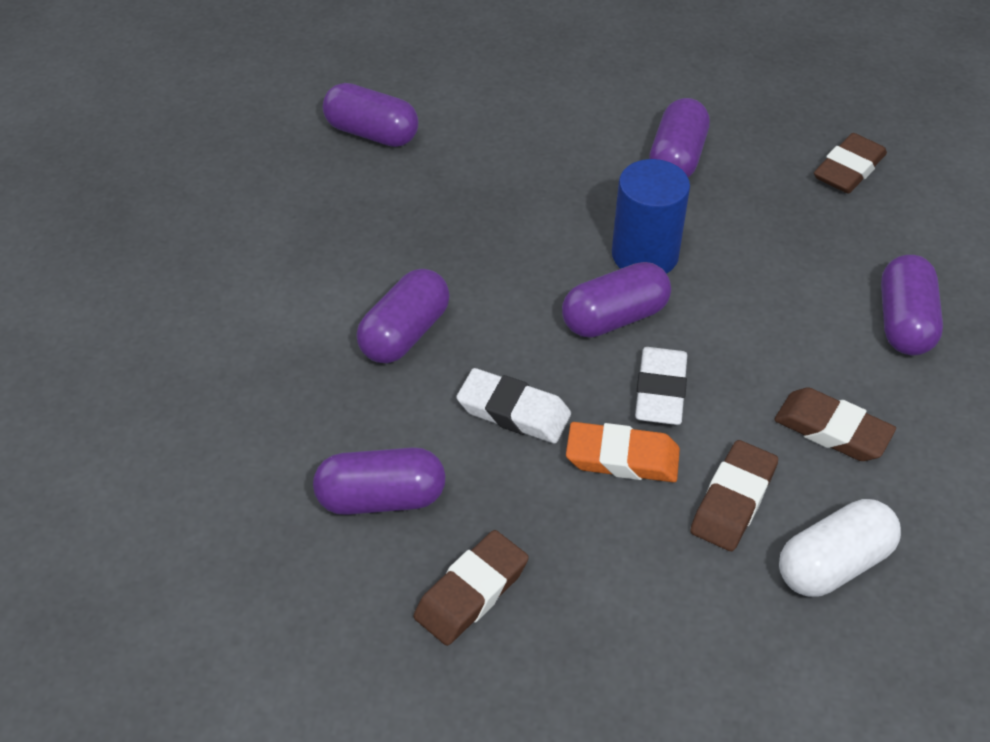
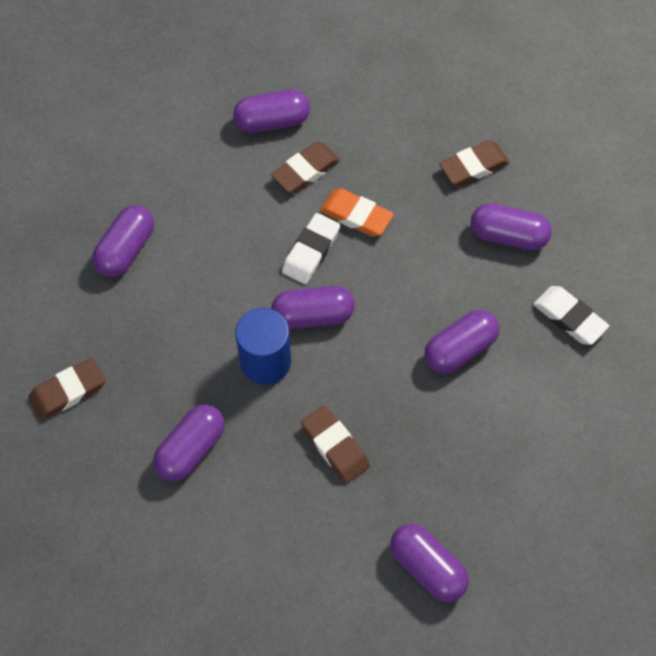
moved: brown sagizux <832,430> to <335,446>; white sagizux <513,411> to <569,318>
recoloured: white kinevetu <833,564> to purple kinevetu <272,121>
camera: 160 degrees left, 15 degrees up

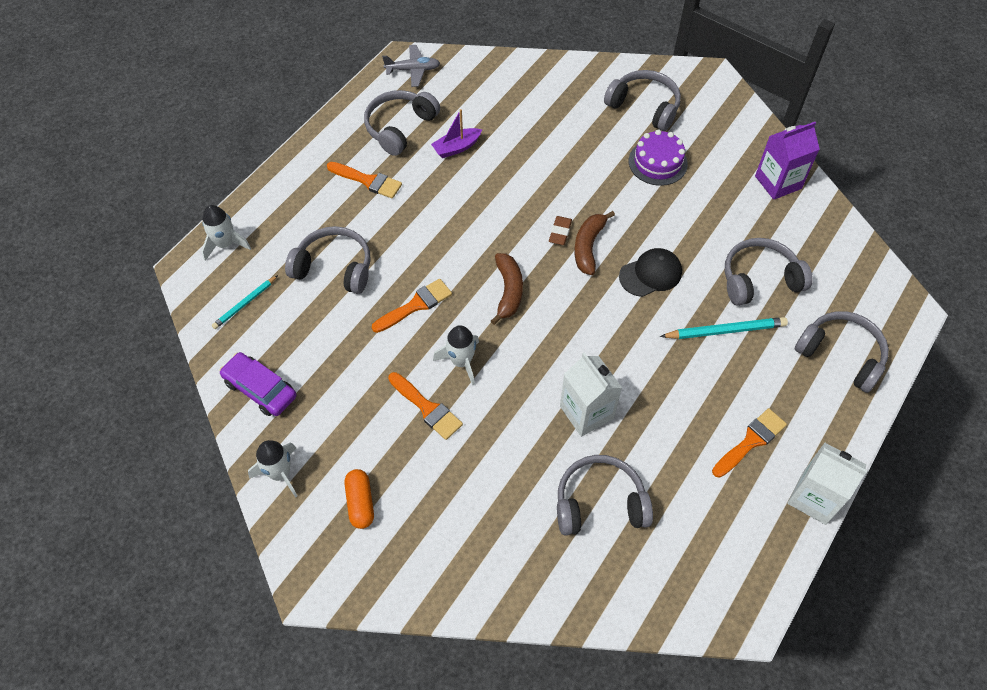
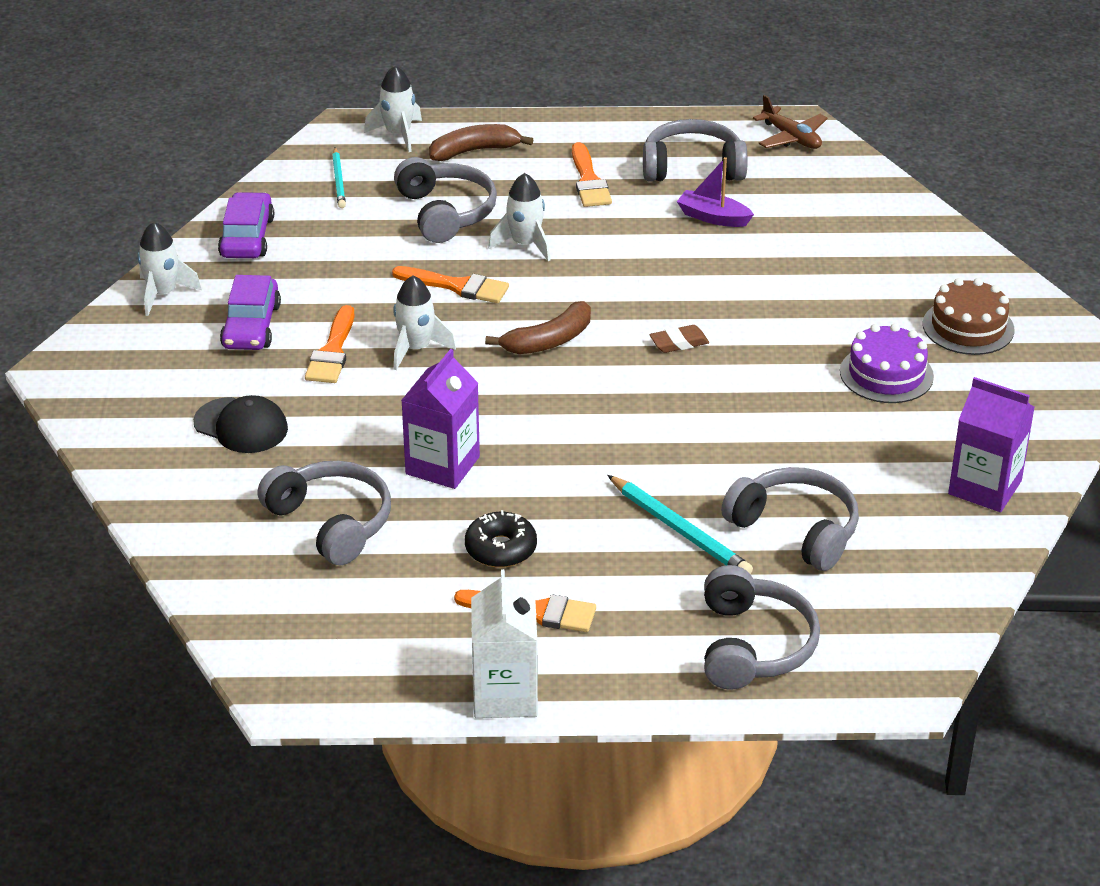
removed: orange kinevetu <360,503>
added: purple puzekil <251,326>; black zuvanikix <501,549>; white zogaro <525,244>
moved: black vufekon <650,274> to <241,426>; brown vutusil <588,246> to <474,151>
replaced: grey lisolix <644,106> to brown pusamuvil <968,327>
recoloured: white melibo <586,412> to purple melibo <442,465>; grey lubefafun <413,70> to brown lubefafun <791,137>
turned: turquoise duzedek <245,303> = <338,180> 105 degrees counterclockwise
camera: 55 degrees right, 20 degrees down

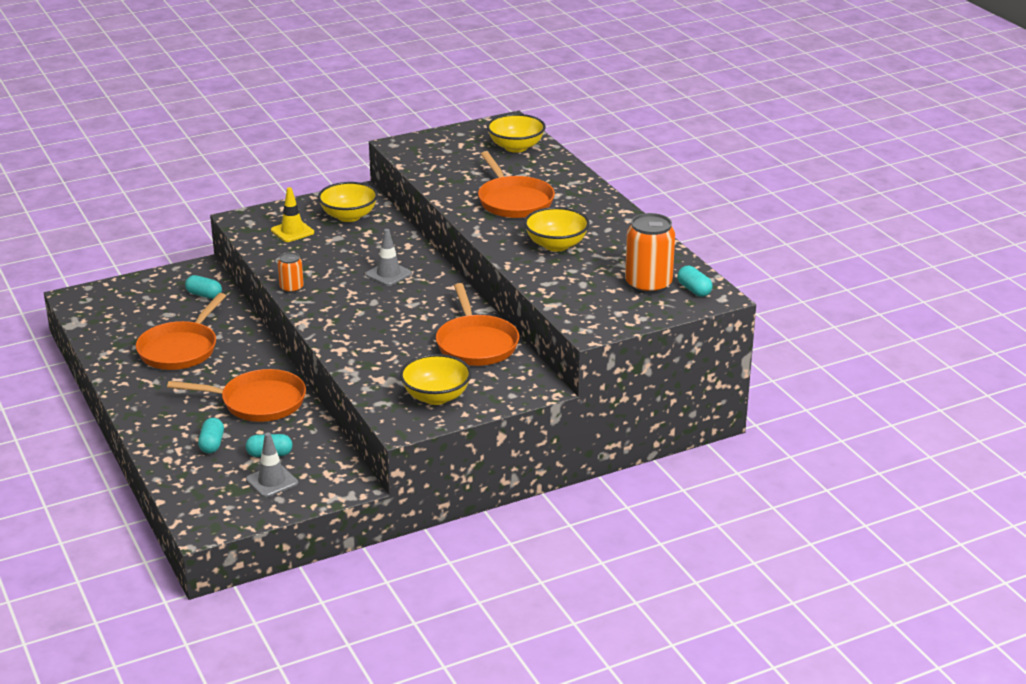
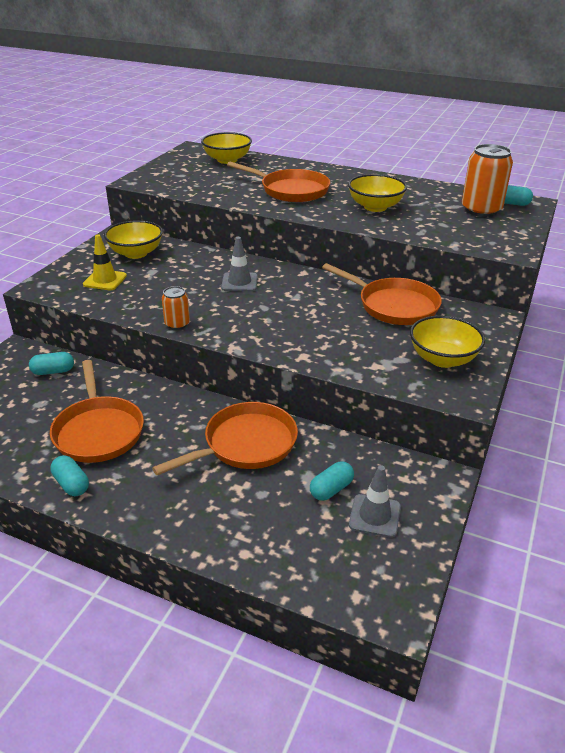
moved: turquoise kinevetu <212,444> to <71,484>
camera: 40 degrees left, 5 degrees up

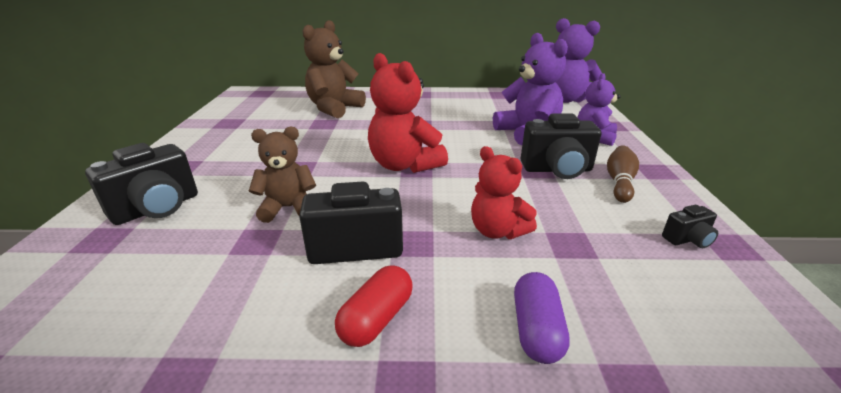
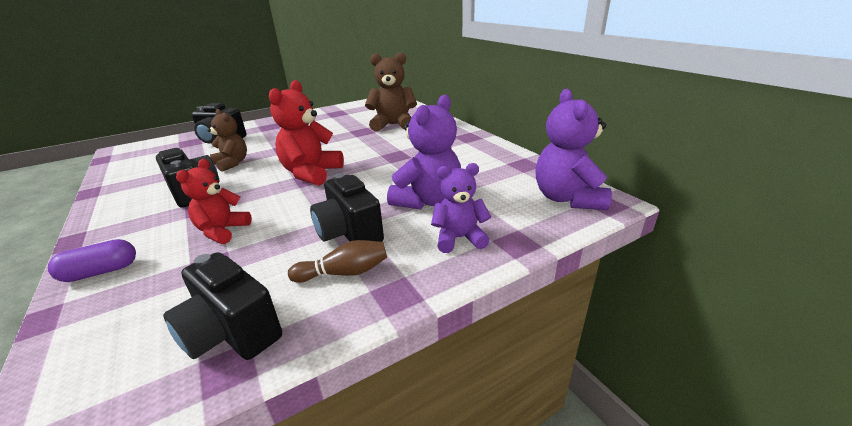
removed: red kinevetu <377,319>
resized: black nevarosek <687,240> = <232,333> x2.01
camera: 60 degrees right, 0 degrees up

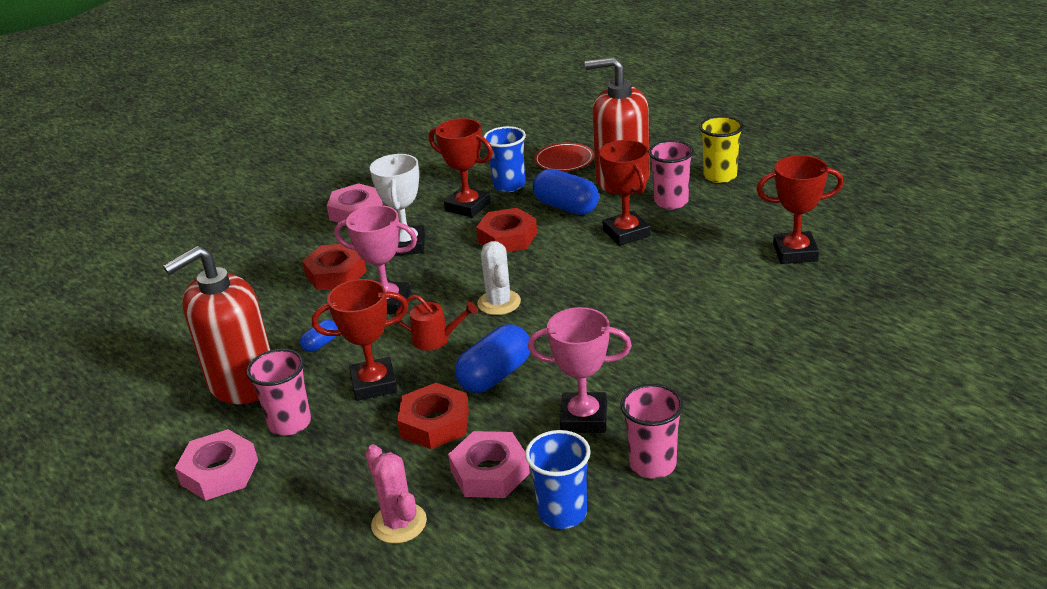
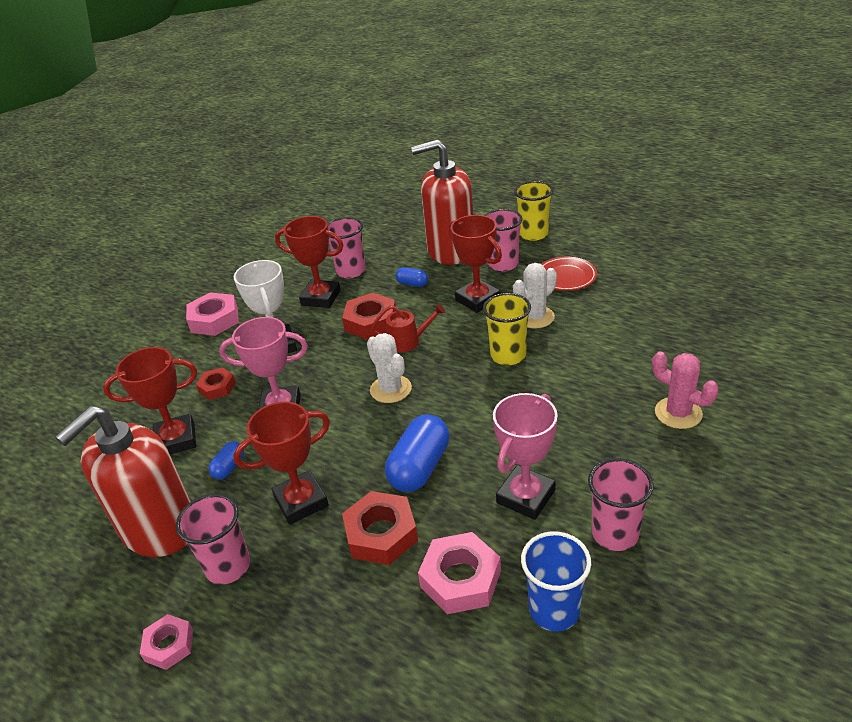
added: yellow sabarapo <508,355>; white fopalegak <535,317>
moved: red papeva <795,253> to <176,440>; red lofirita <436,339> to <408,341>; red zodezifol <564,160> to <566,276>; pink fopalegak <399,523> to <678,413>
recoloured: blue sabarapo <509,185> to pink sabarapo <351,271>
turned: pink papeva <584,418> = <526,496> 45 degrees counterclockwise
resized: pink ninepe <219,472> = <169,645> x0.61; red ninepe <336,273> = <217,387> x0.61; blue kinevetu <566,207> = <412,284> x0.51
camera: 15 degrees left, 5 degrees up

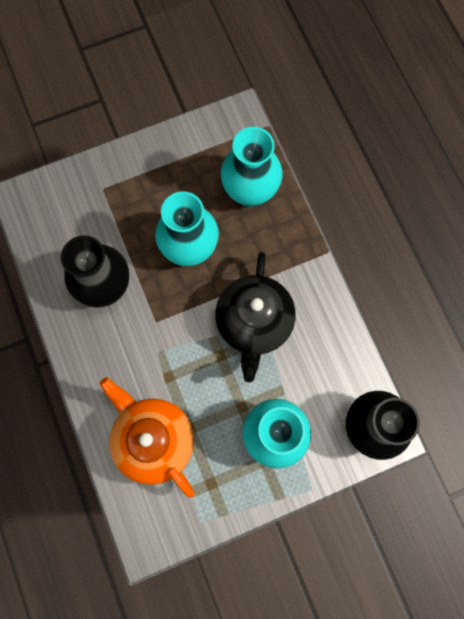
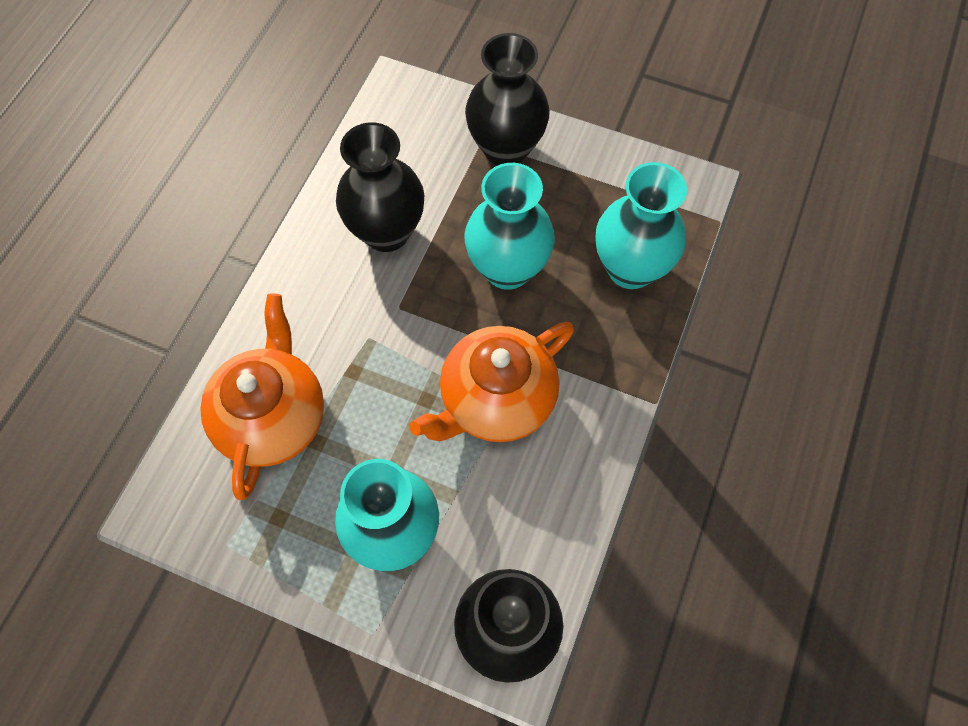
added: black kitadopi <506,149>
recoloured: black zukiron <254,323> to orange zukiron <495,400>
camera: 45 degrees right, 10 degrees down

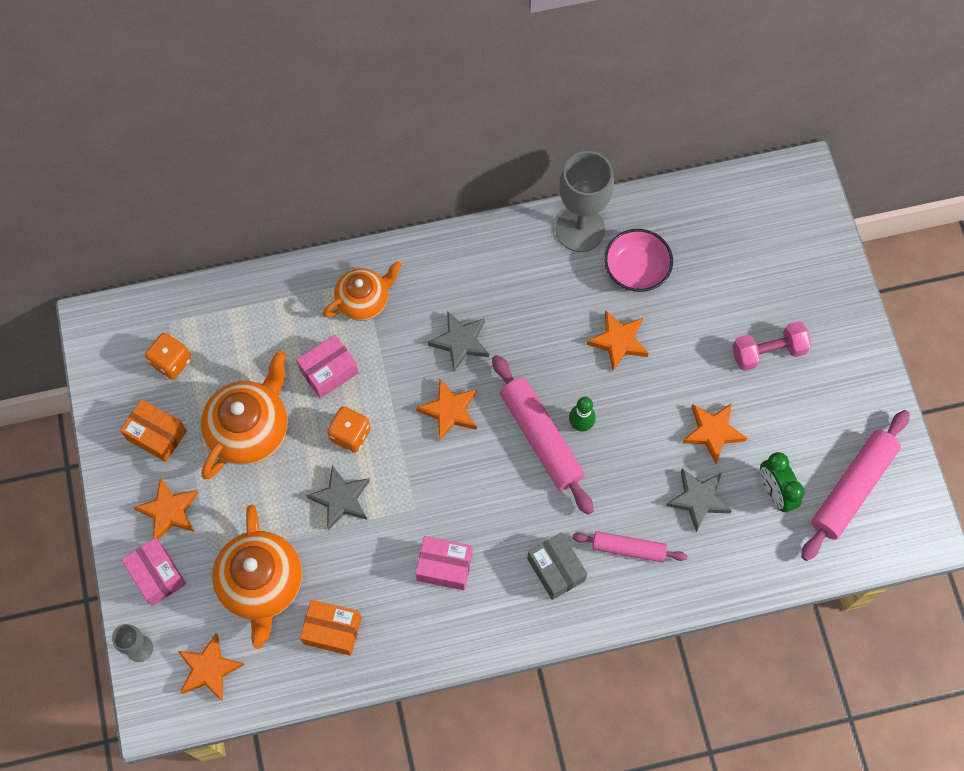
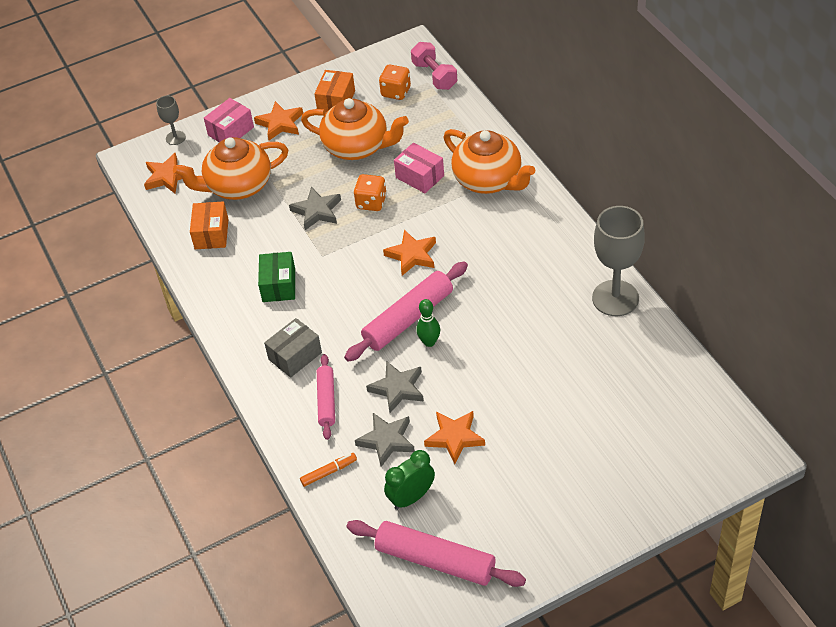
removed: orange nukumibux <618,341>; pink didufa <636,269>
added: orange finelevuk <329,472>
moved: grey nukumibux <460,342> to <397,389>; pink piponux <768,352> to <434,76>
recoloured: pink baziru <444,566> to green baziru <279,285>
resized: orange zukiron <364,300> = <489,180> x1.53
camera: 80 degrees right, 20 degrees down

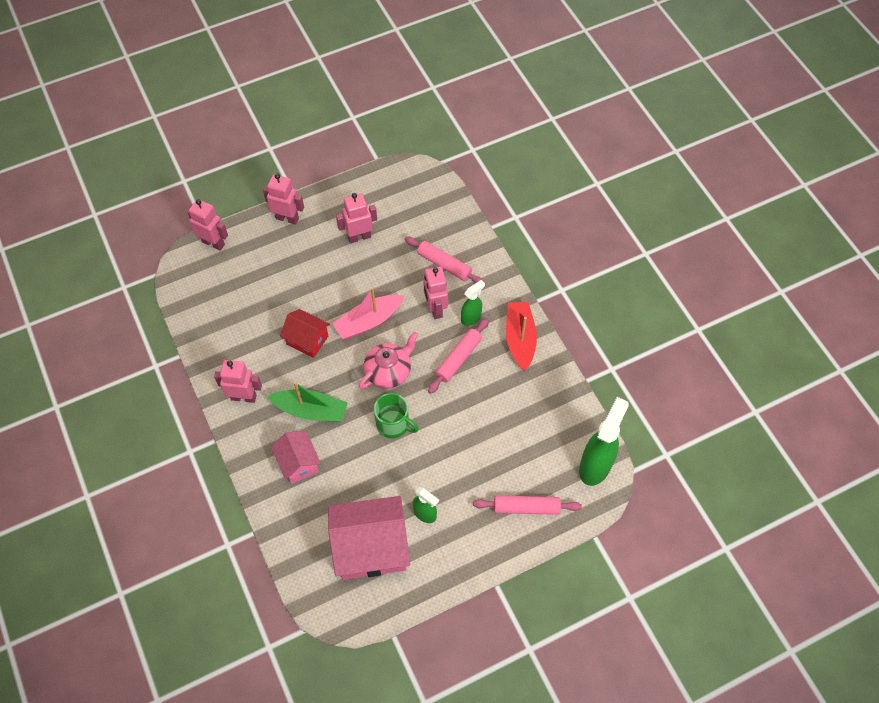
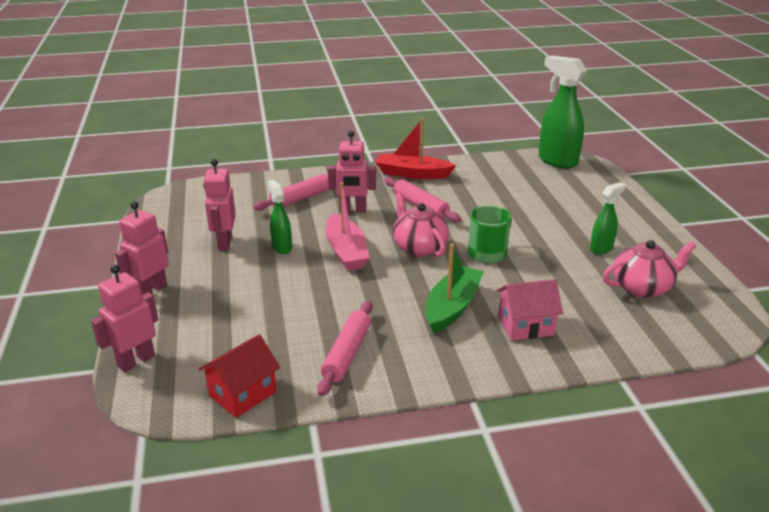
removed: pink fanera <244,397>
moved: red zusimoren <307,340> to <243,394>; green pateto <471,317> to <282,247>; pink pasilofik <526,507> to <347,353>
replaced: pink zusimoren <371,547> to pink zukiron <642,287>
camera: 75 degrees left, 30 degrees down

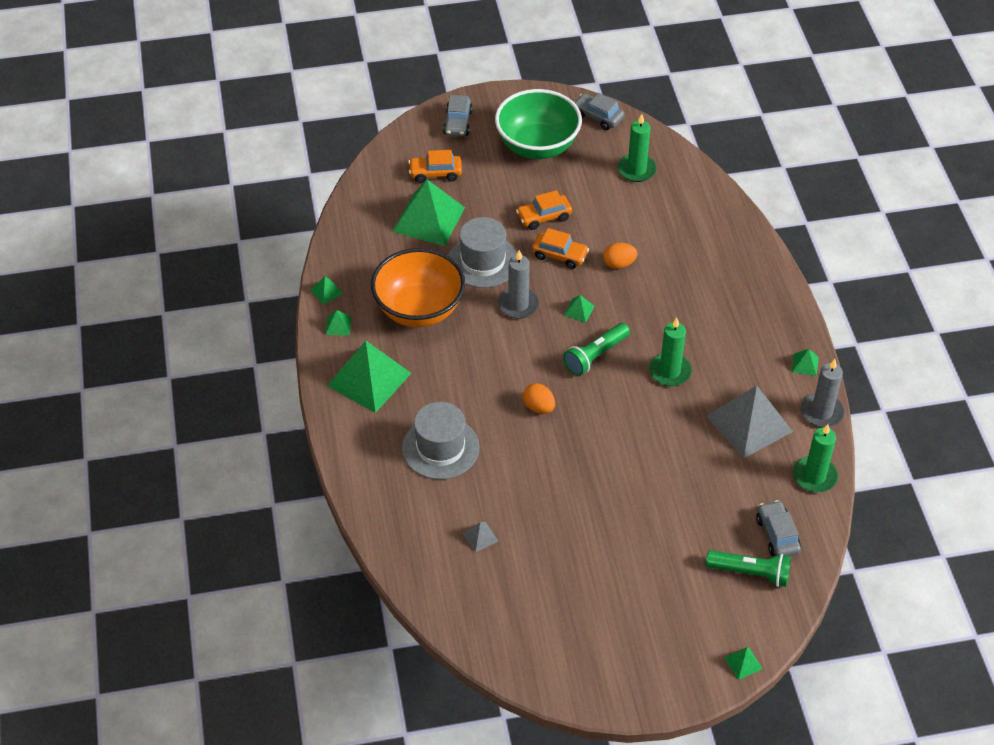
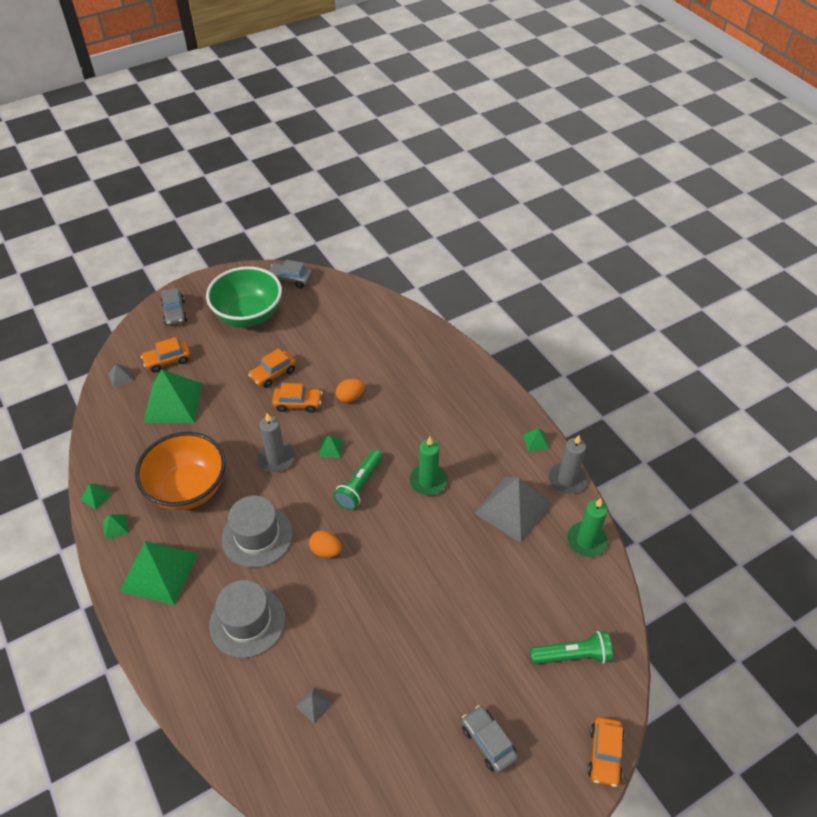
removed: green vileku <636,170>
added: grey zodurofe <121,377>
moved: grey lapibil <483,261> to <257,536>; grey puzekil <777,535> to <488,742>
replaced: green zodurofe <743,663> to orange puzekil <604,754>
camera: 20 degrees left, 0 degrees up

